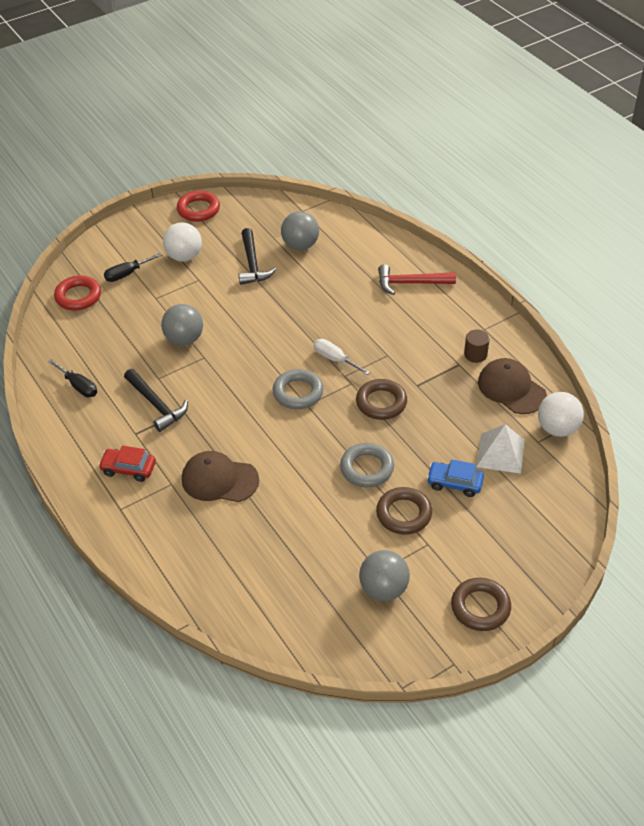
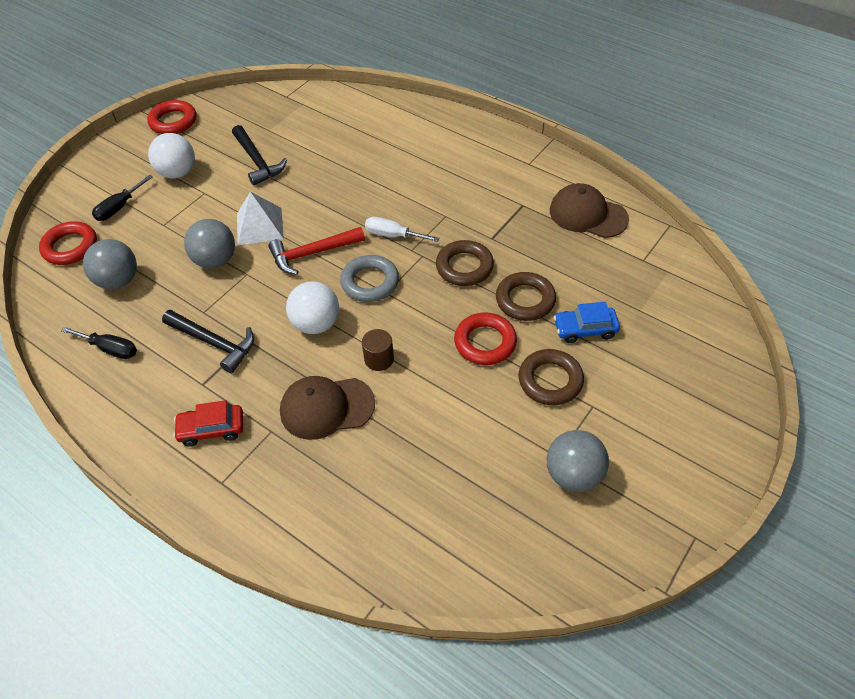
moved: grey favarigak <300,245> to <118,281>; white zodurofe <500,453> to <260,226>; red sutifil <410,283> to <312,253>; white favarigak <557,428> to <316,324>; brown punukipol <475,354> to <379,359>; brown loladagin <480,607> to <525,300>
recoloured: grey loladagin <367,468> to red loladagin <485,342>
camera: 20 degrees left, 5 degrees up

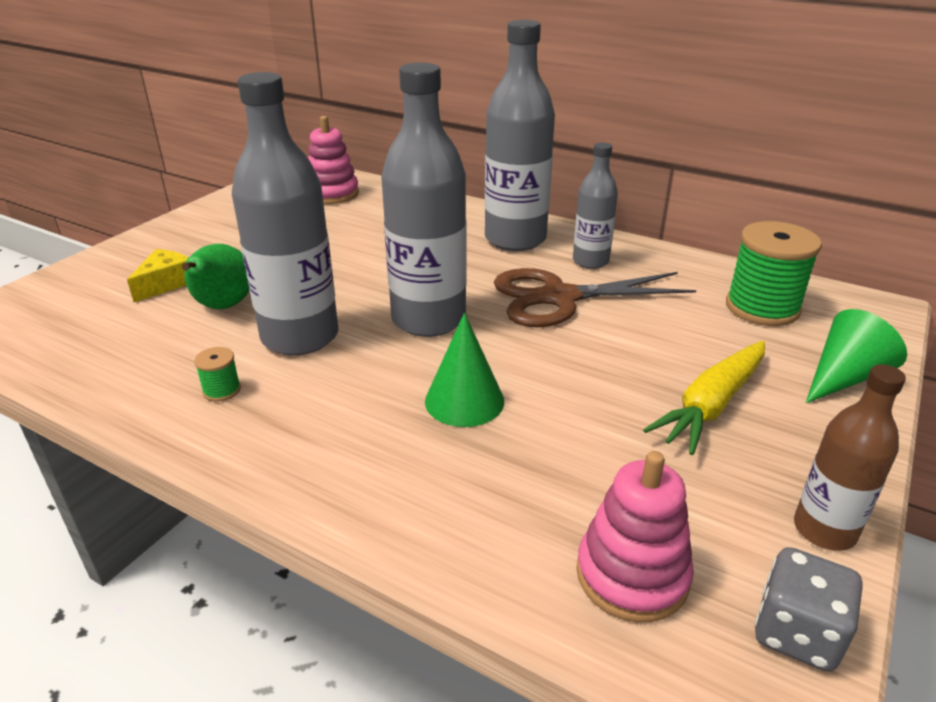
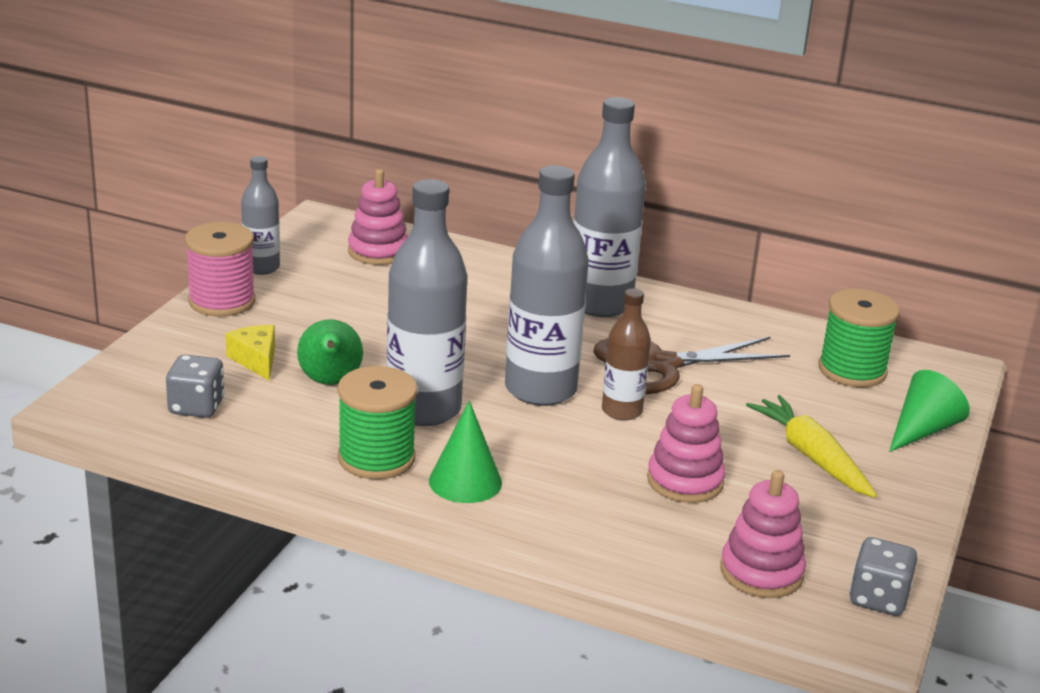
added: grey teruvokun <196,407>; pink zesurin <222,301>; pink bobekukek <685,481>
moved: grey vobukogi <590,261> to <261,267>; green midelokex <464,401> to <465,481>; brown vobukogi <824,530> to <622,411>
turned: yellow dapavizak <166,284> = <256,360> 45 degrees counterclockwise; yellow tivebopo <711,405> = <811,456> 120 degrees clockwise
resized: green zesurin <222,390> = <376,458> x2.27
camera: 10 degrees left, 5 degrees down

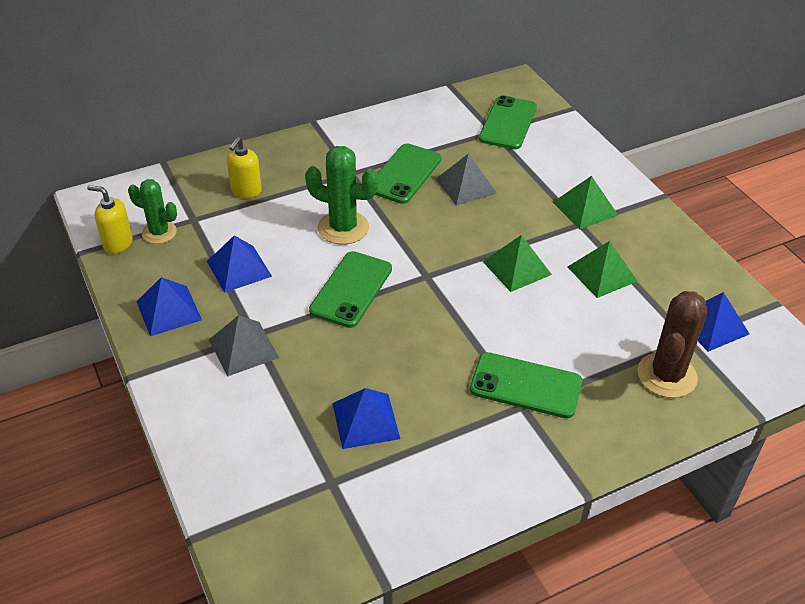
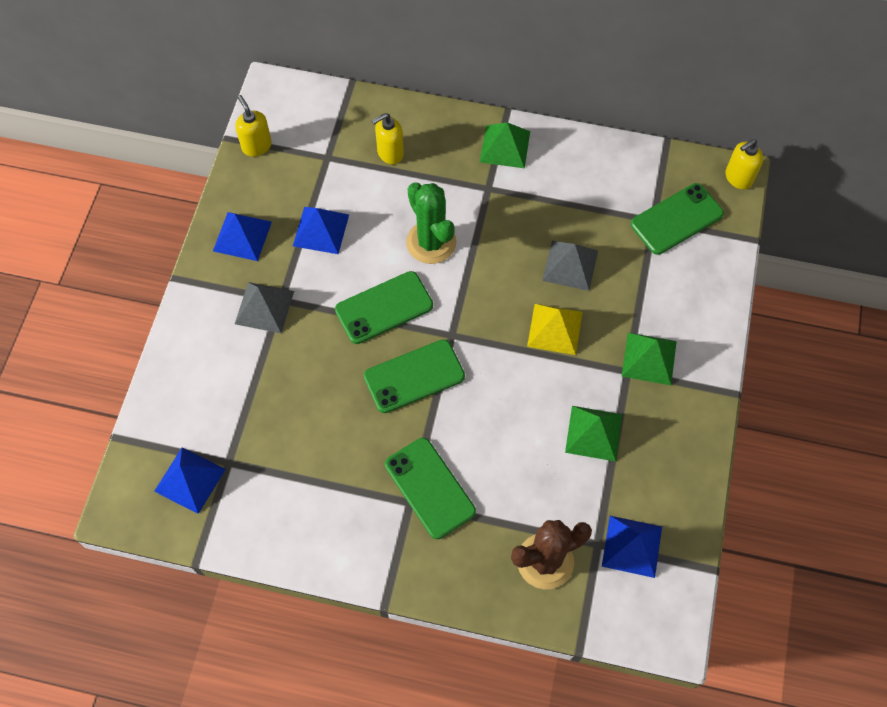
removed: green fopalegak <159,232>
added: yellow zodurofe <555,329>; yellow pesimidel <738,178>
moved: blue zodurofe <366,420> to <190,480>; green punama <404,174> to <414,376>; green zodurofe <516,267> to <505,146>
camera: 40 degrees right, 20 degrees up

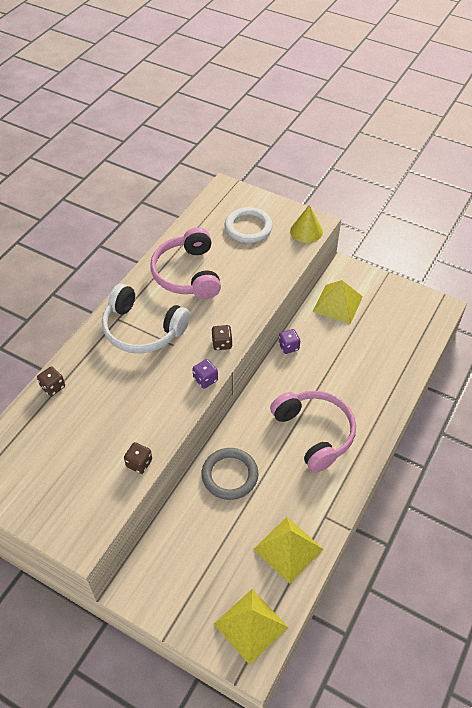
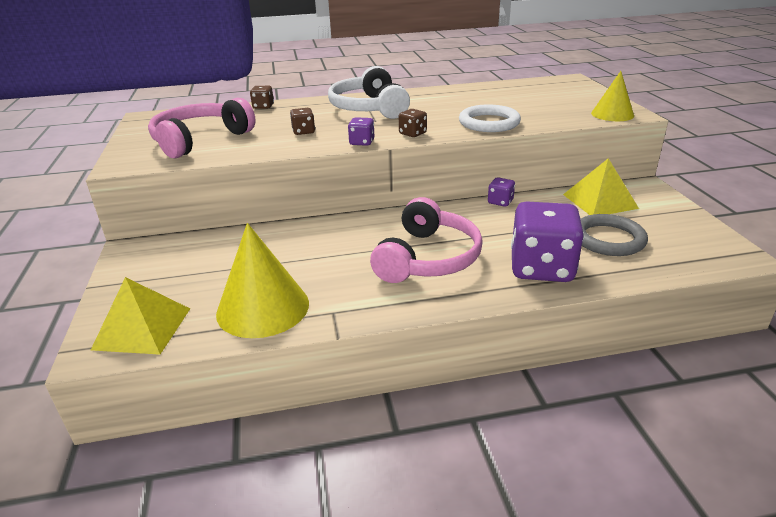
added: purple teruvokun <541,268>
moved: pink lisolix <187,274> to <200,140>; brown teruvokun <139,463> to <303,132>; white loladagin <248,228> to <489,123>; grey loladagin <230,475> to <608,239>
replaced: yellow zodurofe <288,549> to yellow midelokex <263,308>
camera: 50 degrees right, 20 degrees down

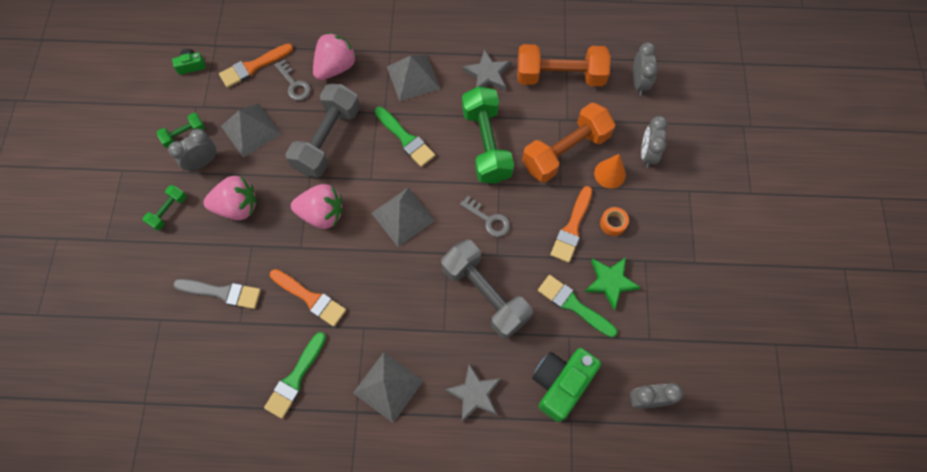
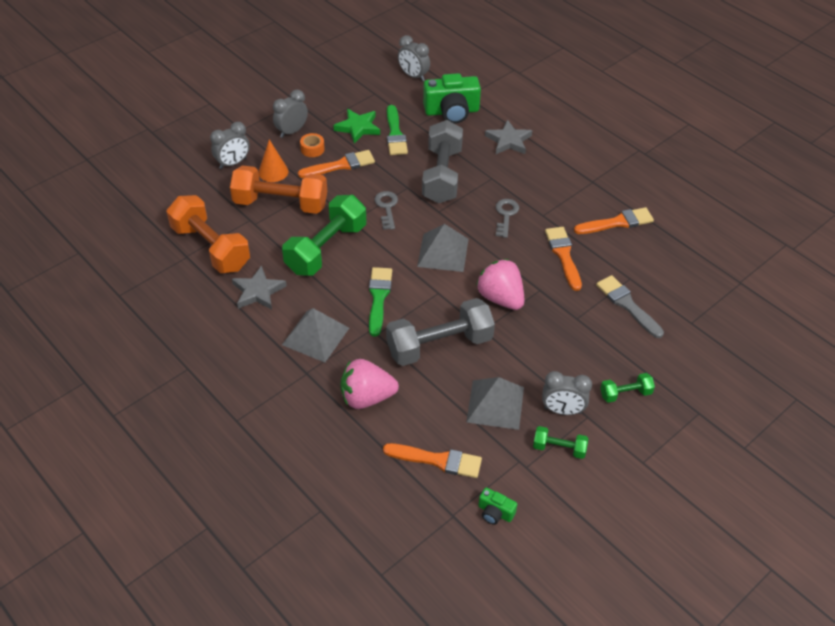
removed: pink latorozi <237,207>; grey zodurofe <388,386>
moved: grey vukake <639,82> to <292,131>; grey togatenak <294,84> to <505,215>
recoloured: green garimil <295,378> to orange garimil <617,222>
camera: 135 degrees left, 20 degrees down

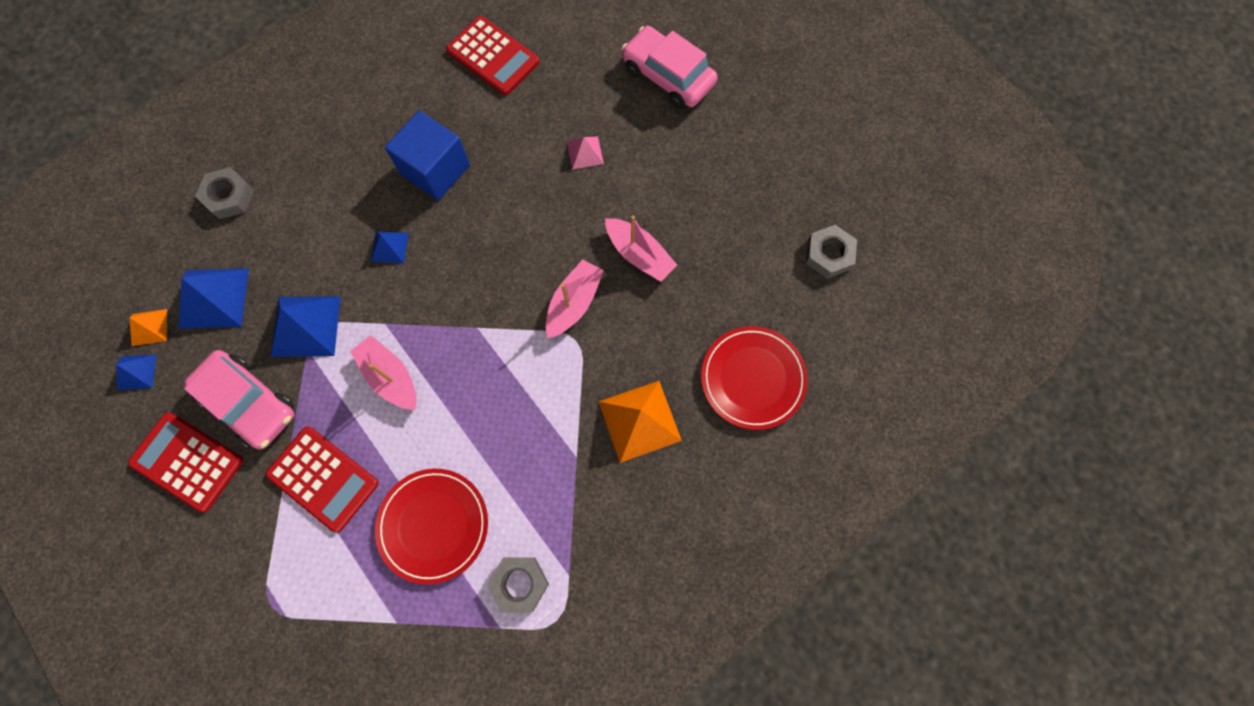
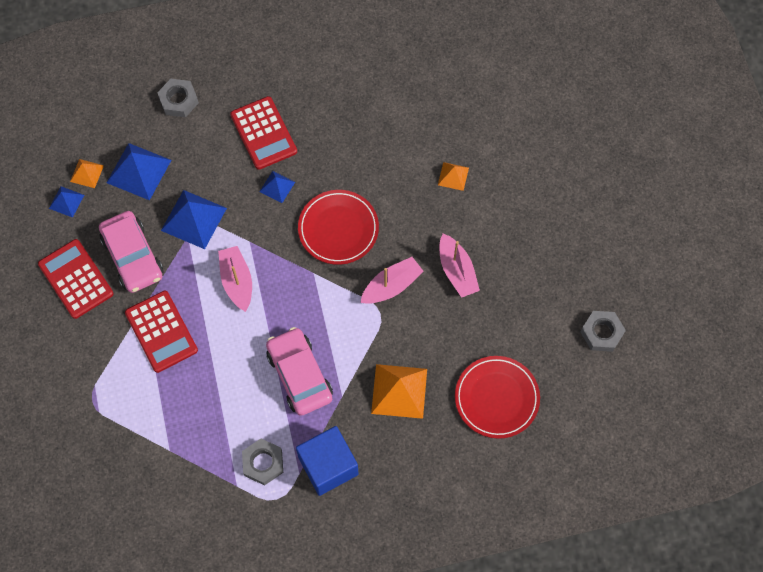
moved: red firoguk <493,56> to <263,133>; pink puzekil <668,76> to <299,375>; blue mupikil <435,170> to <328,466>; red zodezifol <433,525> to <338,229>
recoloured: pink zodurofe <585,152> to orange zodurofe <453,176>
camera: 25 degrees right, 5 degrees down

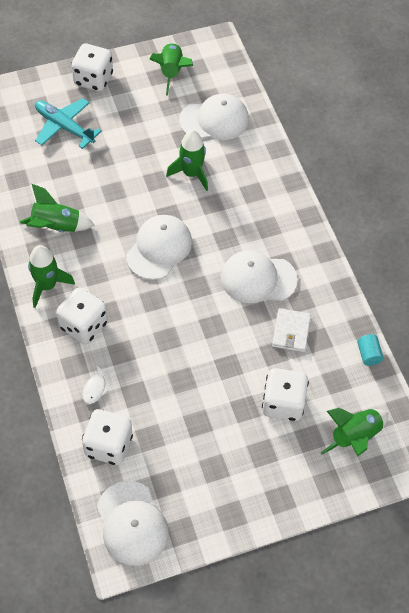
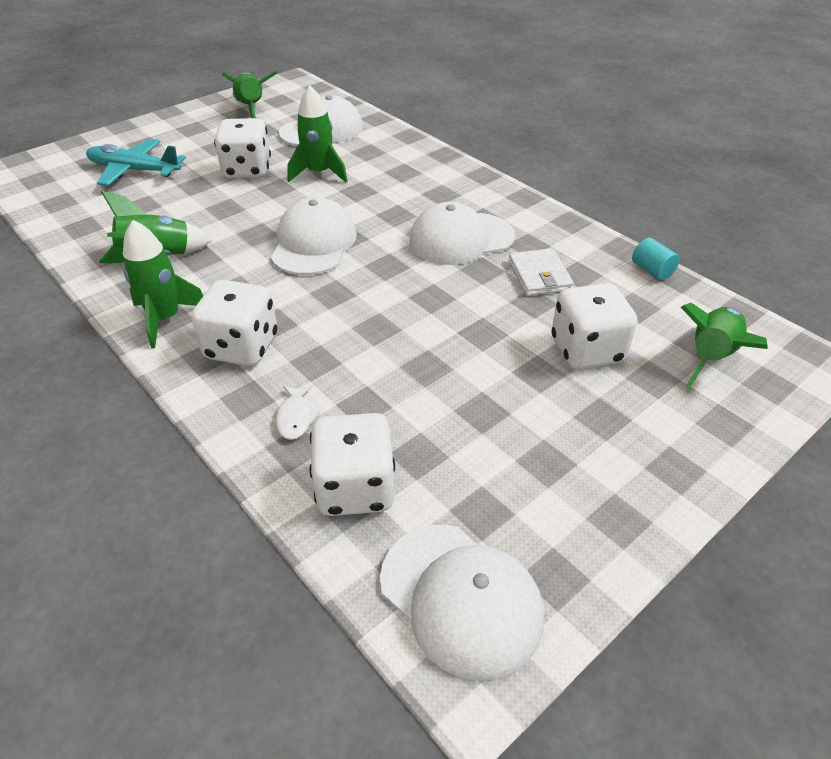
moved: white teruvokun <93,79> to <247,170>
camera: 20 degrees left, 15 degrees down

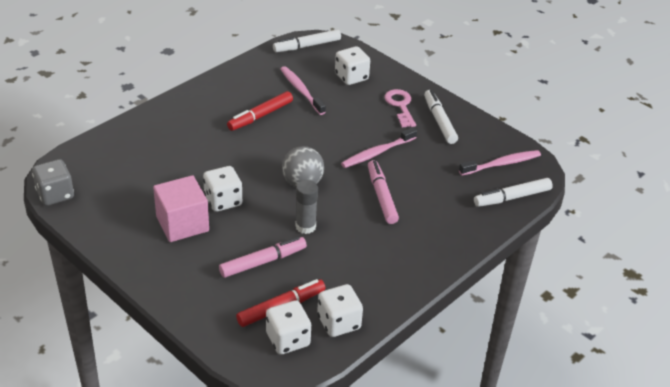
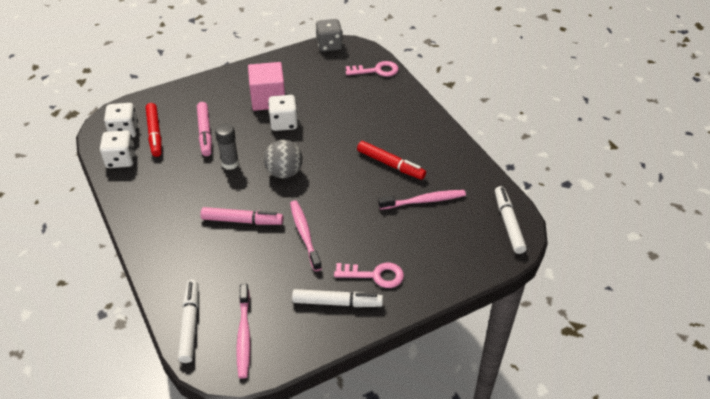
removed: white teruvokun <351,77>
added: pink togatenak <376,70>
turned: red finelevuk <260,116> = <390,164> 150 degrees clockwise
camera: 110 degrees right, 5 degrees up

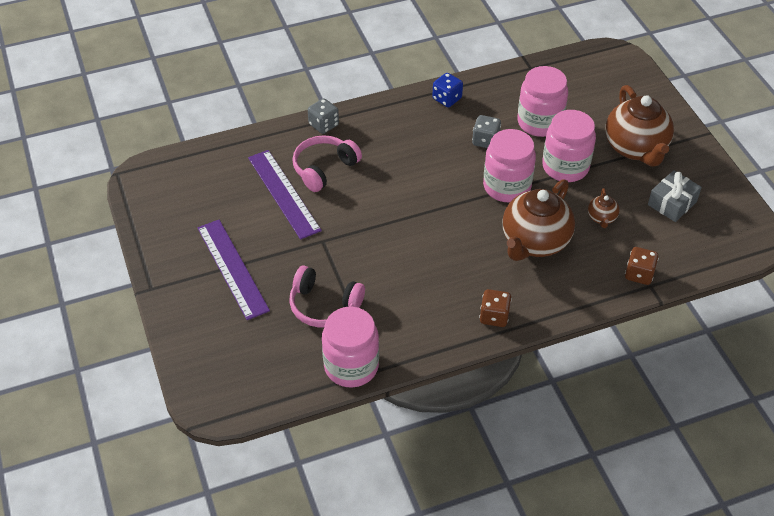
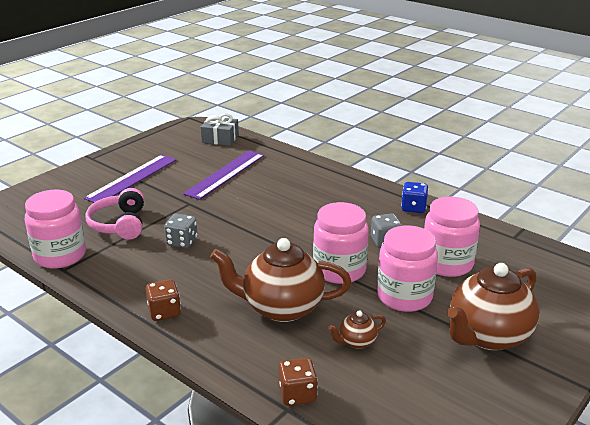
removed: pink lisolix <324,168>
moved: grey teruvokun <323,125> to <182,242>; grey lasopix <672,203> to <220,139>
camera: 60 degrees right, 20 degrees down

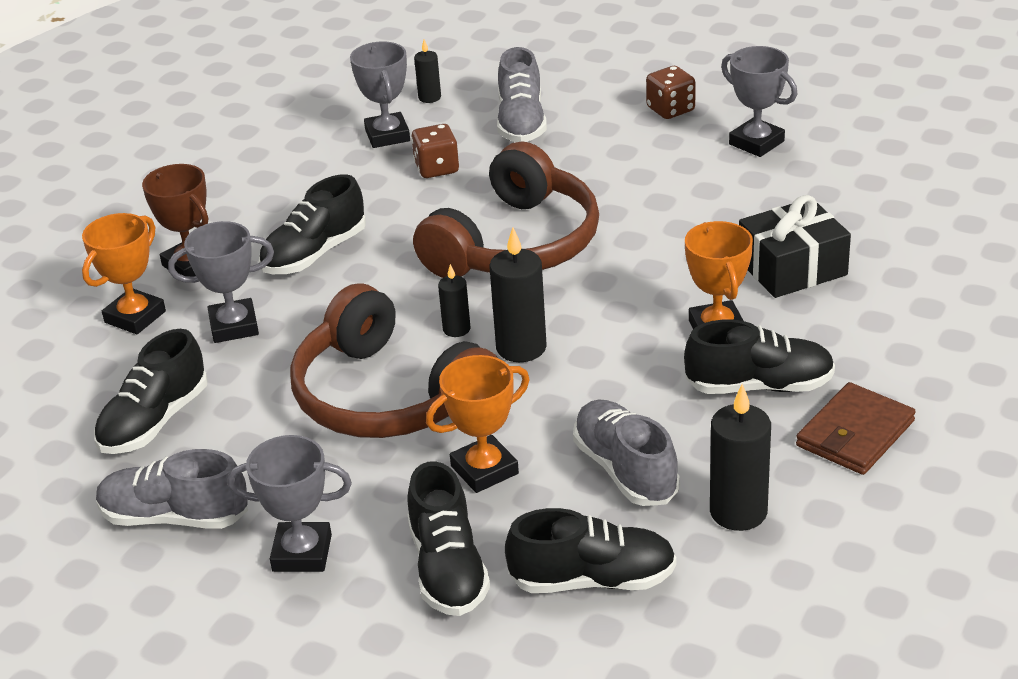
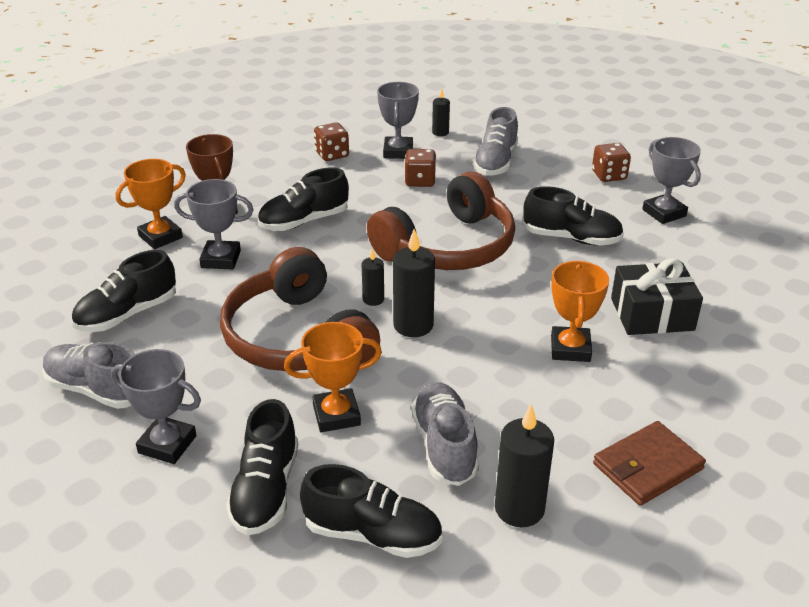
added: brown teruvokun <332,155>
moved: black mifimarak <759,386> to <571,238>
camera: 15 degrees right, 0 degrees up

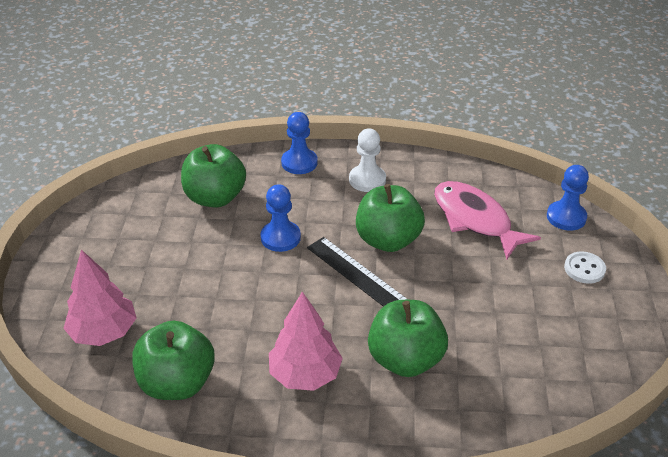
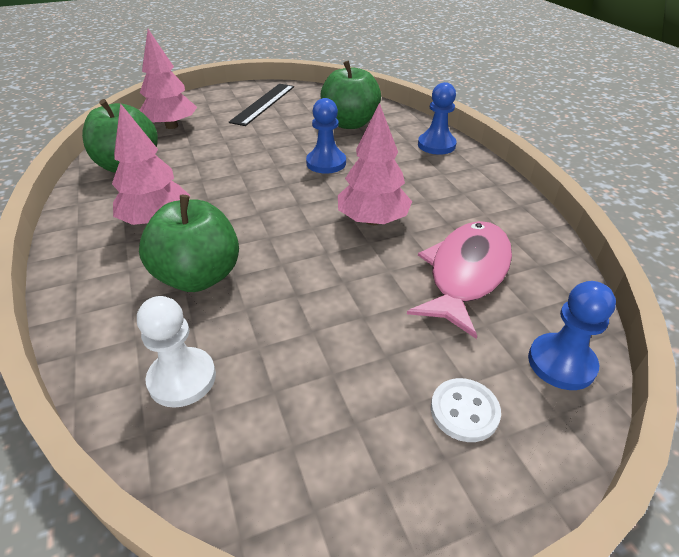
moved: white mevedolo <367,180> to <182,378>; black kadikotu <359,276> to <263,104>
replaced: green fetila <388,240> to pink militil <373,220>
camera: 65 degrees right, 0 degrees up

